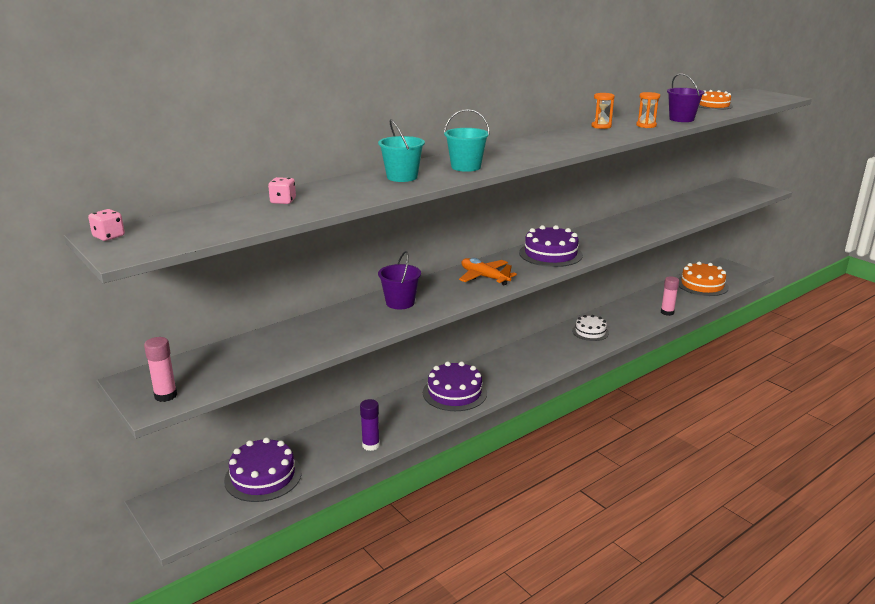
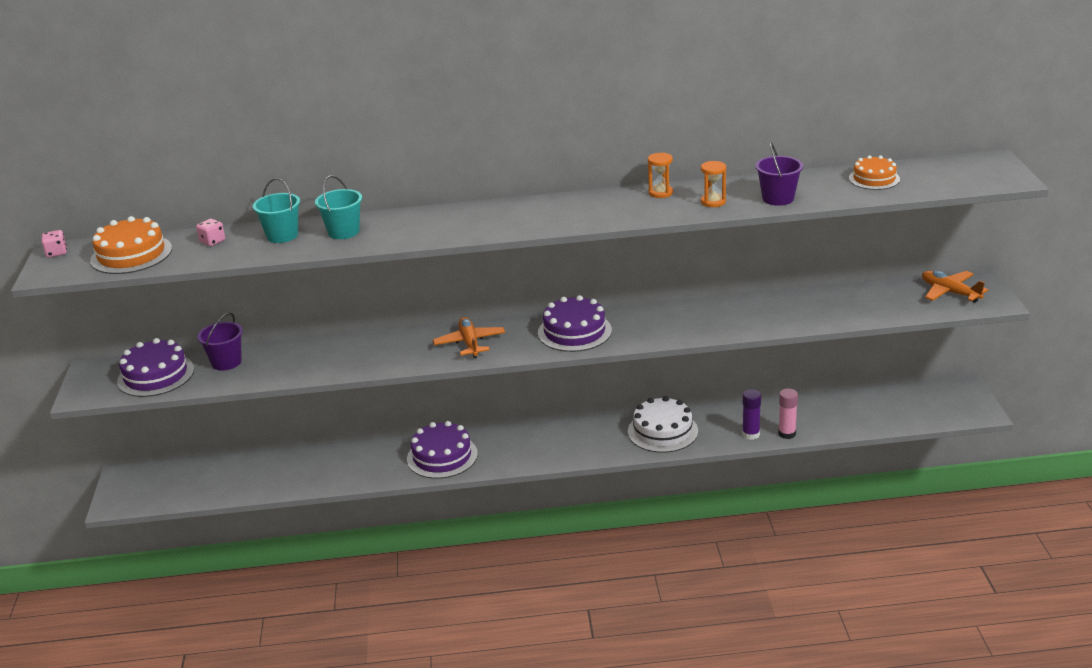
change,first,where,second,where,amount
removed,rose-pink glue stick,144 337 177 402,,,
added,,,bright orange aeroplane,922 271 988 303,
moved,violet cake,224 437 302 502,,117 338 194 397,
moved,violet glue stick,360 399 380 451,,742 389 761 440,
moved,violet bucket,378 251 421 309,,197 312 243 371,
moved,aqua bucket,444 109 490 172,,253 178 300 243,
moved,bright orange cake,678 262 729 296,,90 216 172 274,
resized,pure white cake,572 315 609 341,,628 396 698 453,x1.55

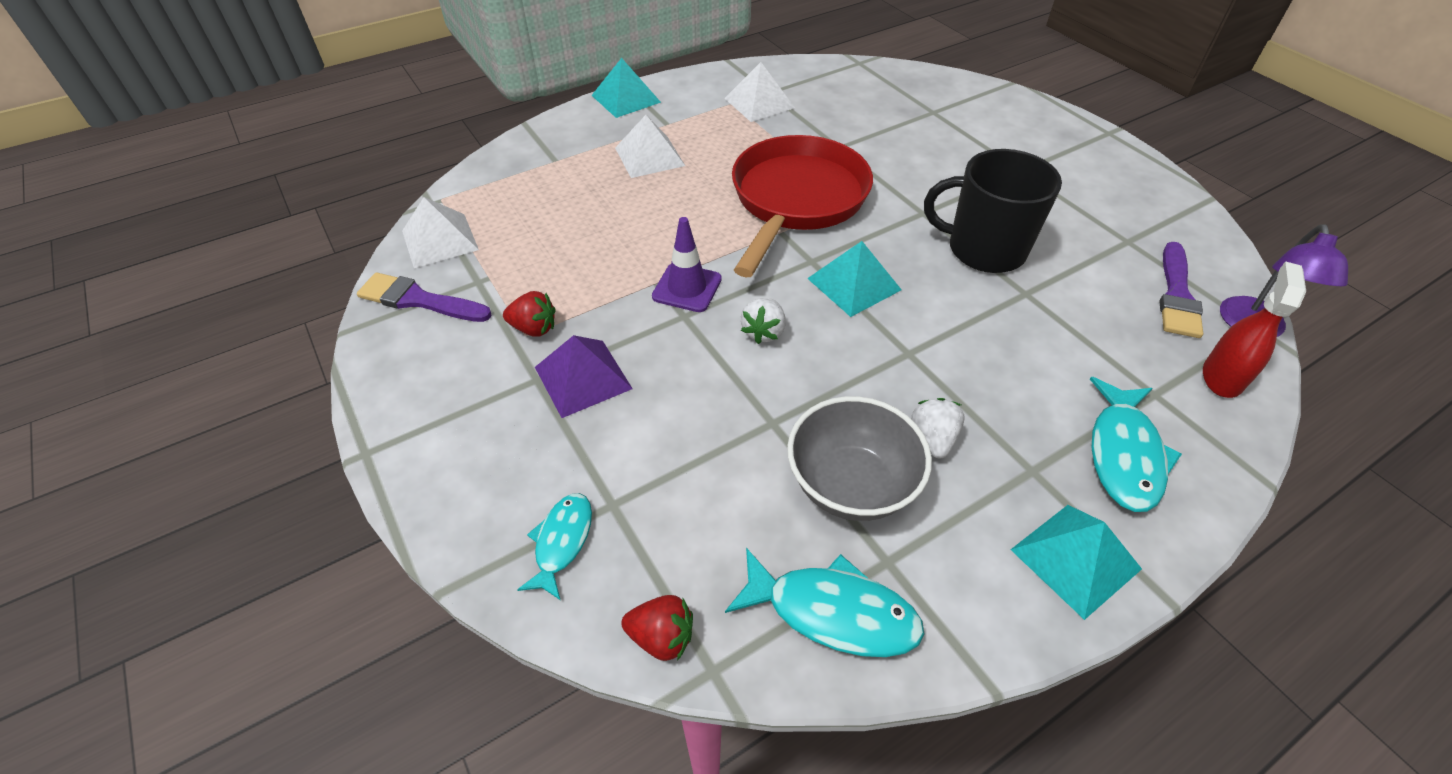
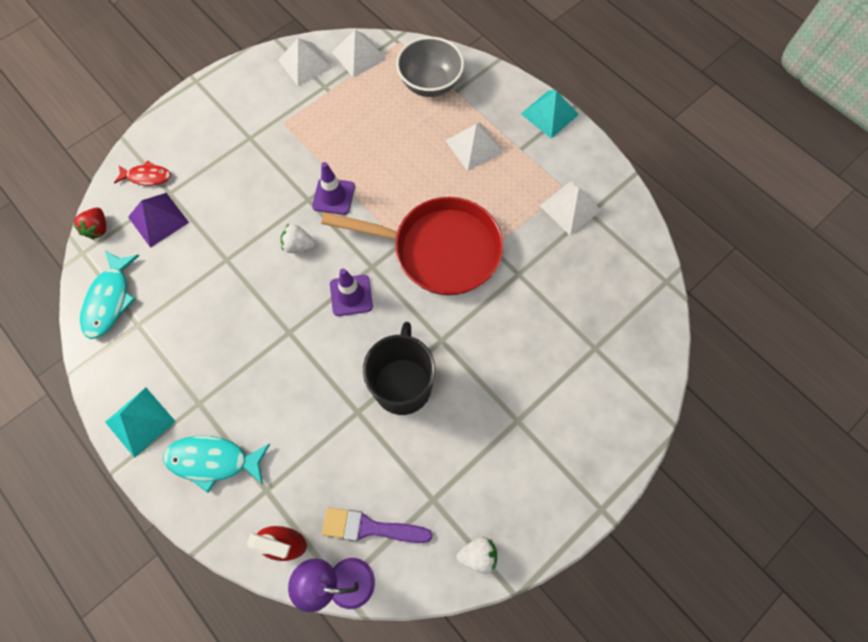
change,first,where,second,where,amount
removed,crimson strawberry,503 291 556 337,,,
moved,violet solid pyramid,535 335 633 418,,128 193 189 248,
moved,ash-grey bowl,787 396 932 521,,396 37 464 97,
moved,pure white strawberry,911 398 965 458,,457 536 497 574,
replaced,violet paint brush,357 272 492 322,pure white solid pyramid,278 38 332 86,
replaced,aqua solid pyramid,807 241 902 317,violet safety cone,330 269 373 316,
recoloured,aqua fish figure,517 493 592 601,crimson fish figure,114 161 171 186,

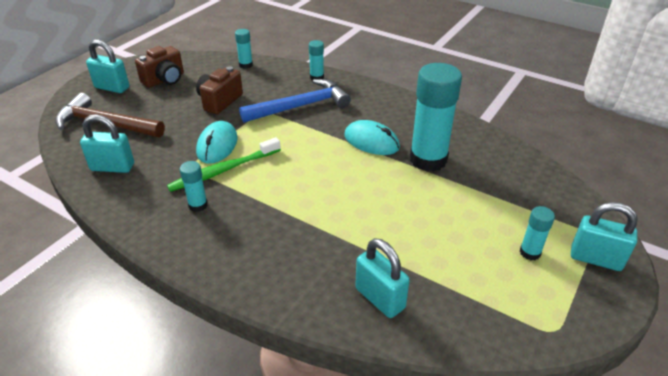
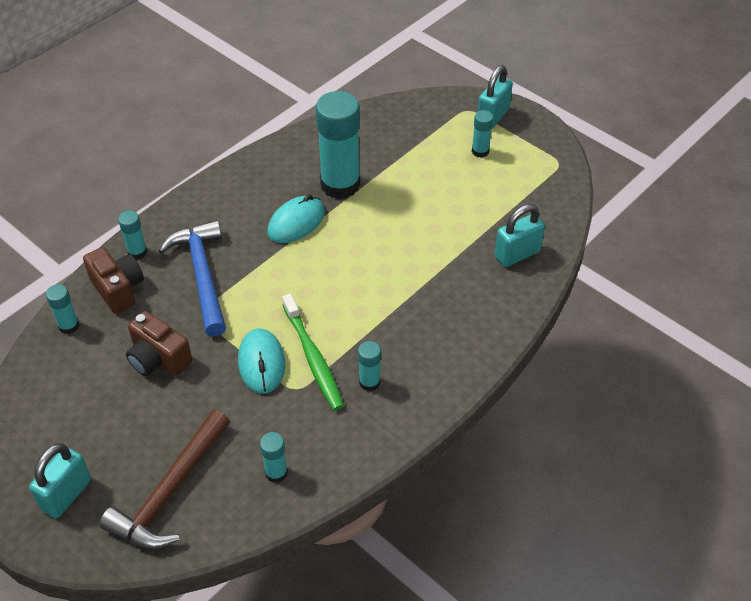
change,first,where,second,where,amount
moved,brown photo camera,135 46 184 88,,83 247 144 314,
replaced,aqua padlock,80 114 134 173,aqua glue stick,260 432 288 483,
turned,aqua PC mouse,196 121 238 164,,238 328 285 394,60 degrees clockwise

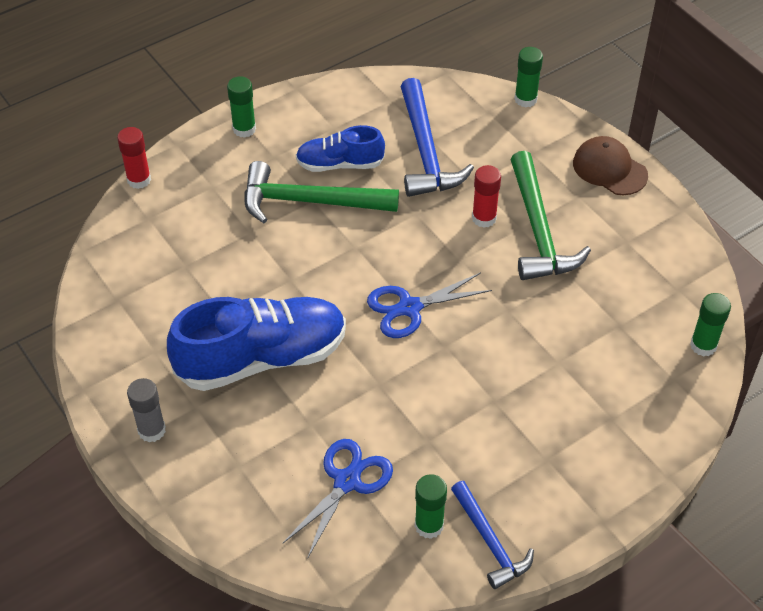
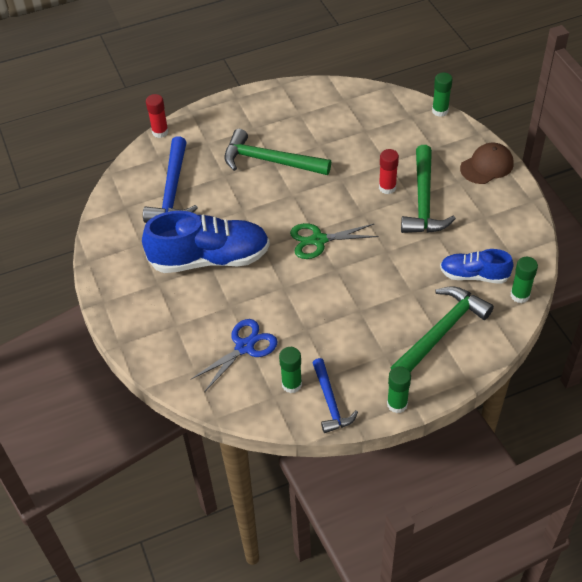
change,first,where,second,where,amount
removed,ash-grey glue stick,127 378 166 442,,,
added,,,green carpenter's hammer,391 286 494 372,
moved,green glue stick,227 76 256 138,,387 366 411 413,
moved,blue shoe,296 125 385 172,,440 249 514 284,
moved,blue carpenter's hammer,401 78 474 197,,143 137 198 223,
recoloured,blue scissors,367 272 492 338,green scissors,290 223 379 259,
turned,brown baseball cap,573 136 648 195,,460 143 514 184,90 degrees clockwise

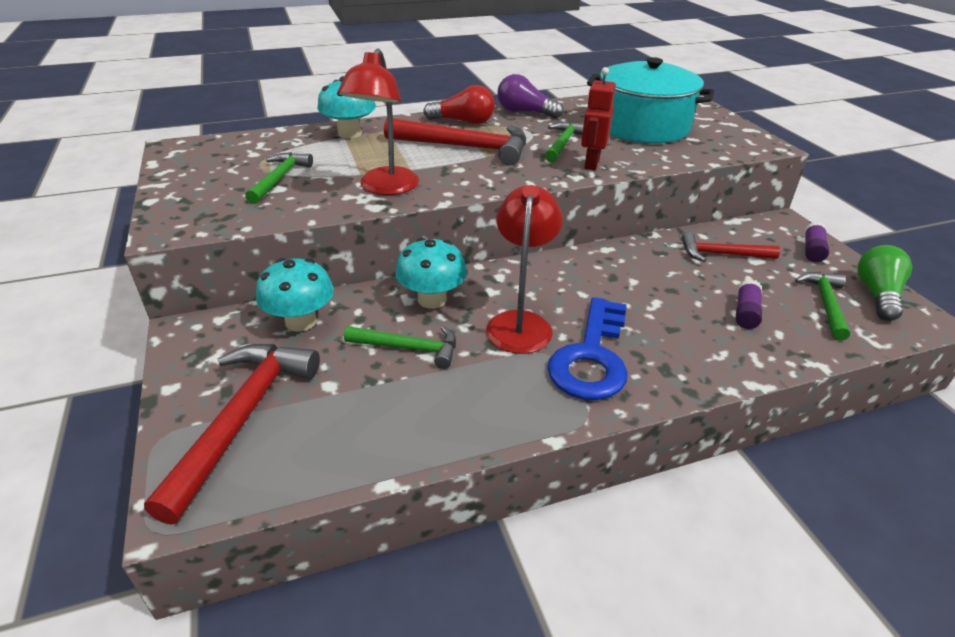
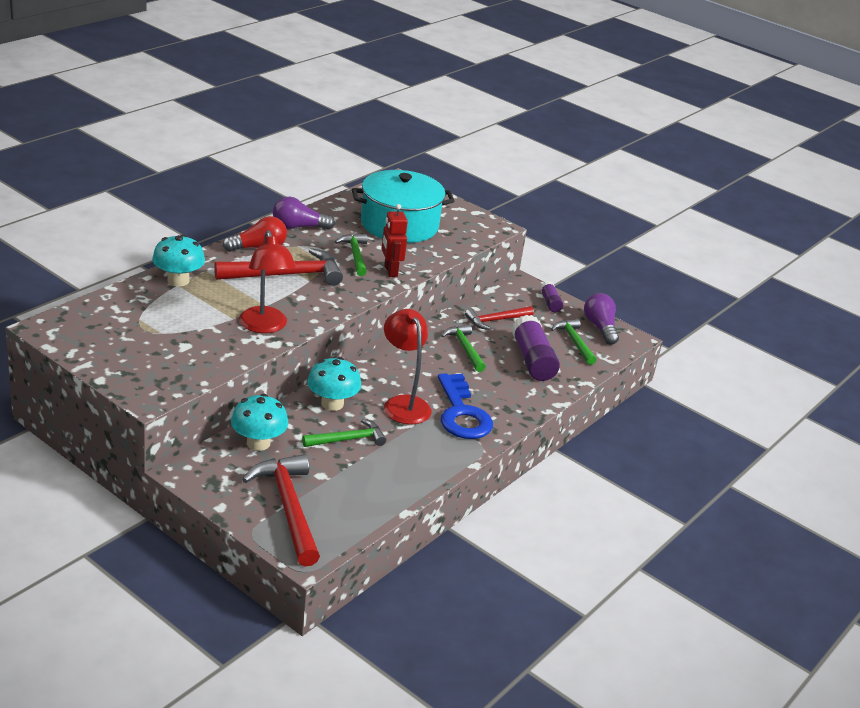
change,first,where,second,where,amount
moved,green carpenter's hammer,245 152 313 204,,441 324 486 372,
recoloured,green light bulb,858 245 912 321,violet light bulb,584 293 619 345,
resized,violet glue stick,736 279 762 329,,512 315 560 381,x1.91

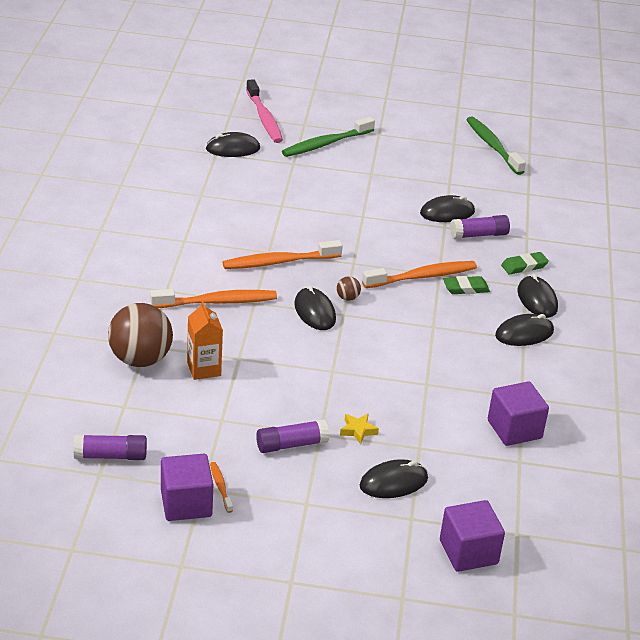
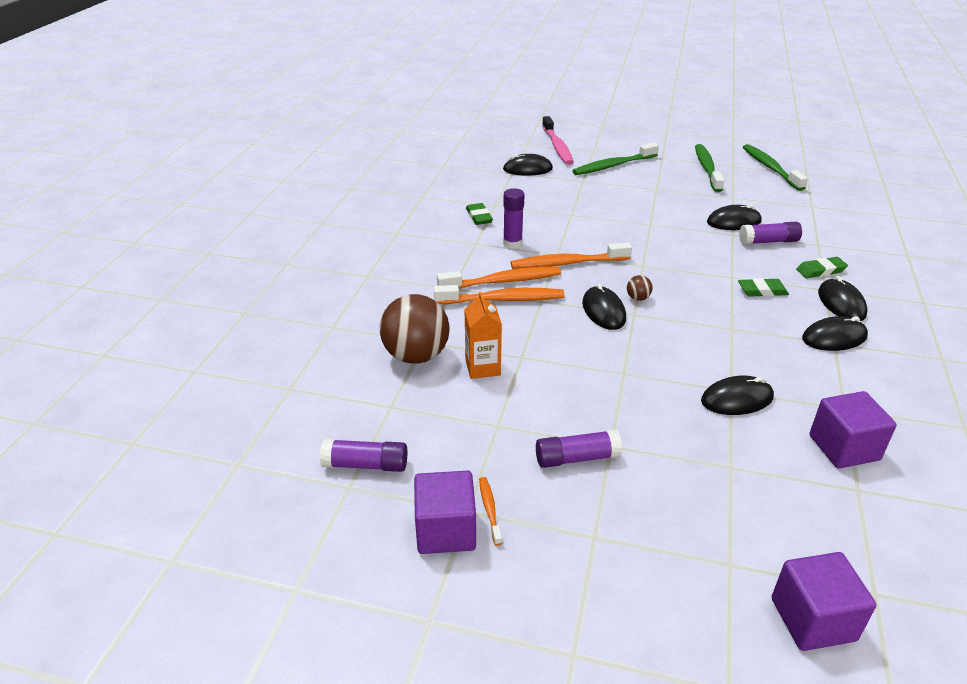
change,first,where,second,where,amount
removed,golden star,340 414 379 444,,,
added,,,green pencil eraser,466 203 493 225,
added,,,violet glue stick,503 188 525 249,
added,,,green toothbrush,695 144 724 192,
moved,jet-black PC mouse,360 459 428 498,,701 376 774 415,
moved,bright orange toothbrush,362 261 477 288,,437 267 561 289,

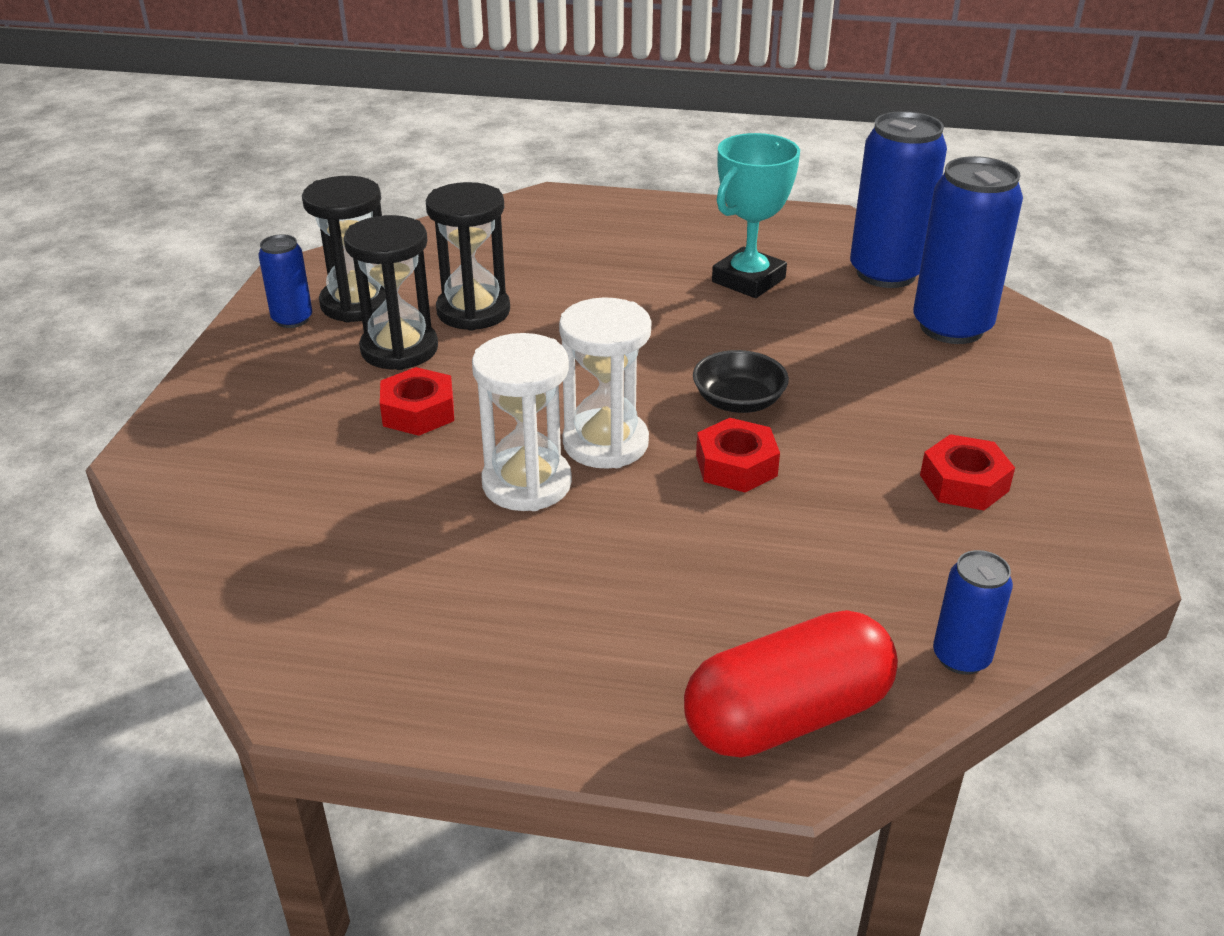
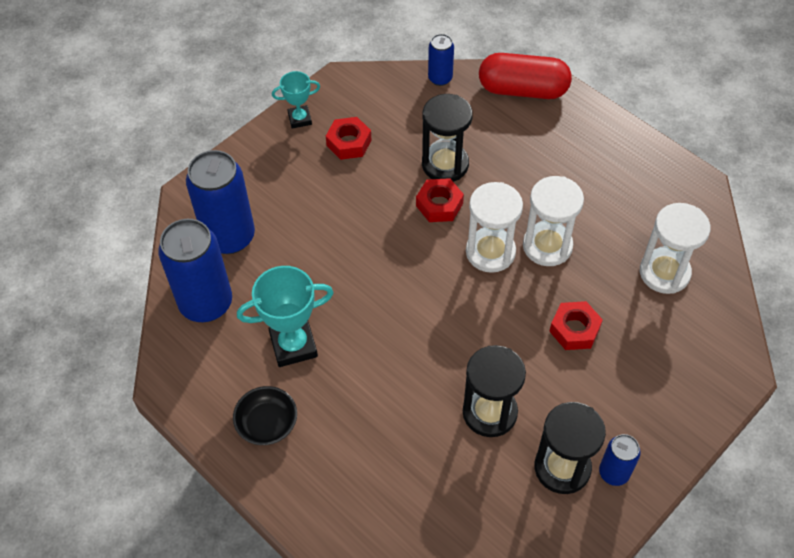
change,first,where,second,where,amount
added,,,aqua trophy,272 71 320 129,
added,,,pure white hourglass,640 203 711 294,
moved,jet-black hourglass,344 215 438 370,,422 94 473 182,
moved,jet-black bowl,693 350 789 413,,233 386 297 445,

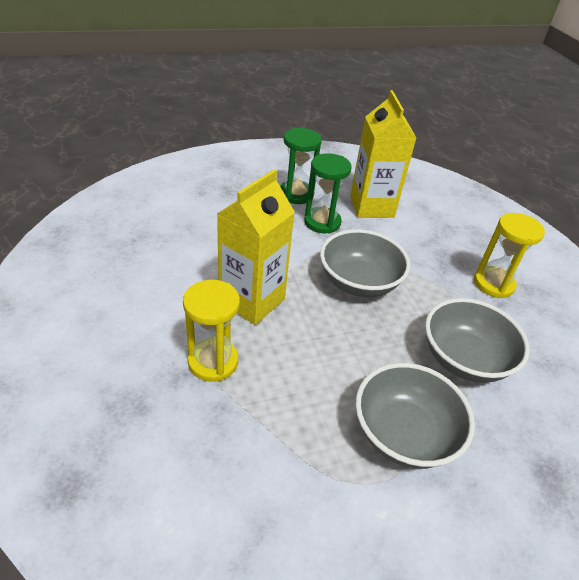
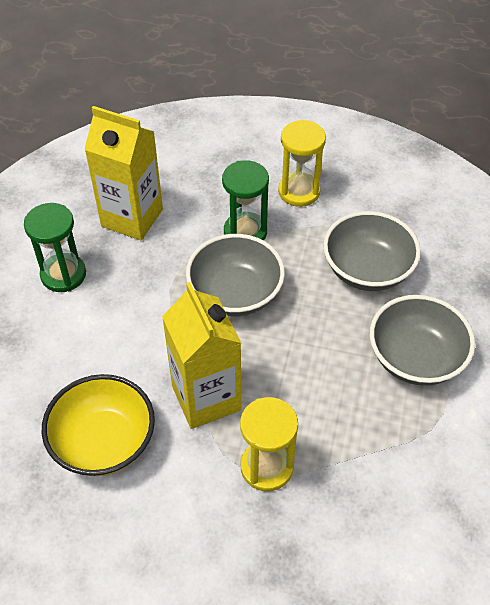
change,first,where,second,where,amount
added,,,golden bowl,42 374 155 476,
moved,green hourglass,304 153 352 234,,222 160 269 241,

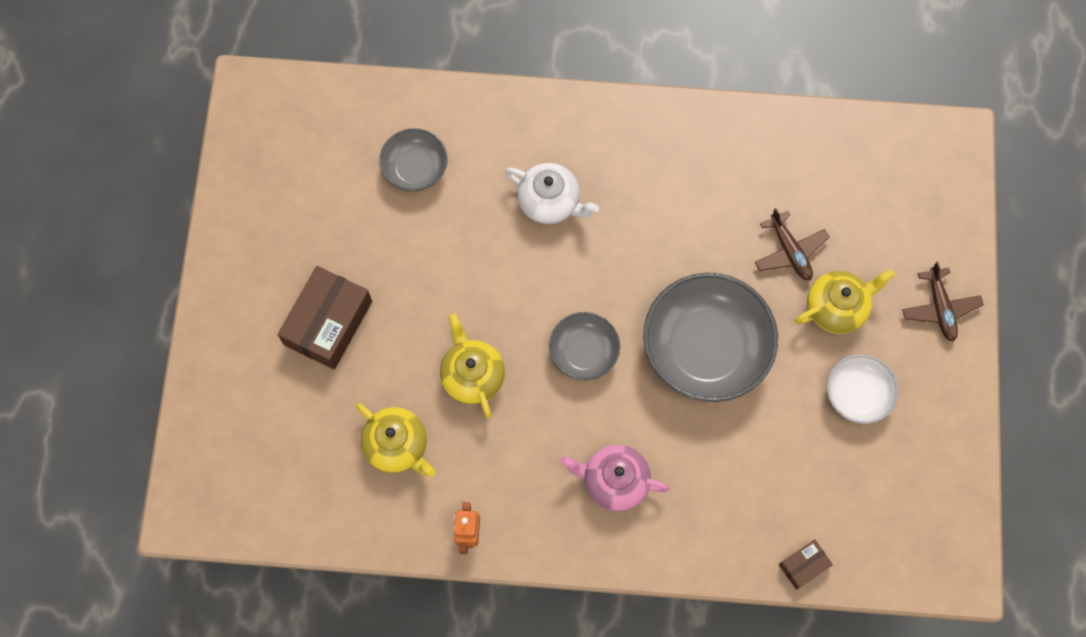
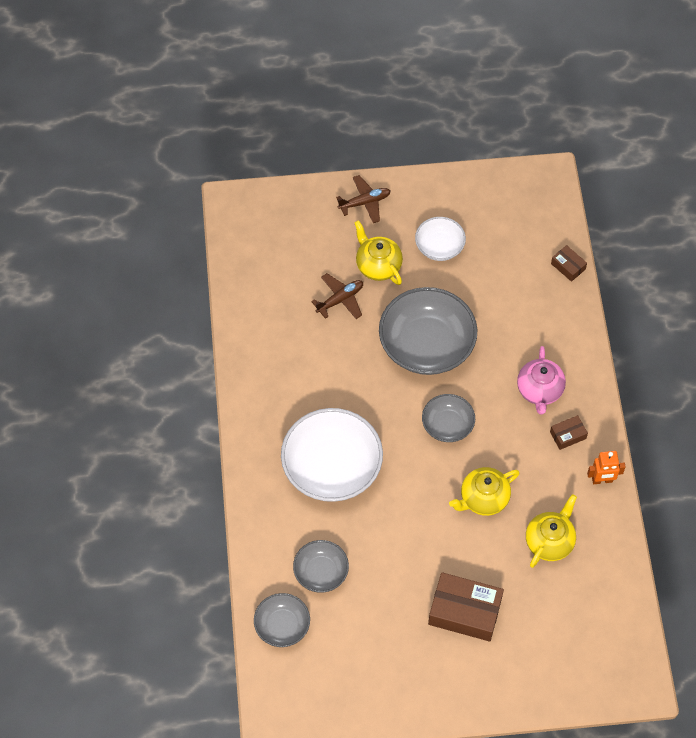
change,first,where,second,where,amount
added,,,ash-grey bowl,254 593 310 647,
added,,,brown box,550 415 588 450,
replaced,pure white teapot,505 163 599 224,pure white bowl,281 408 383 502,

